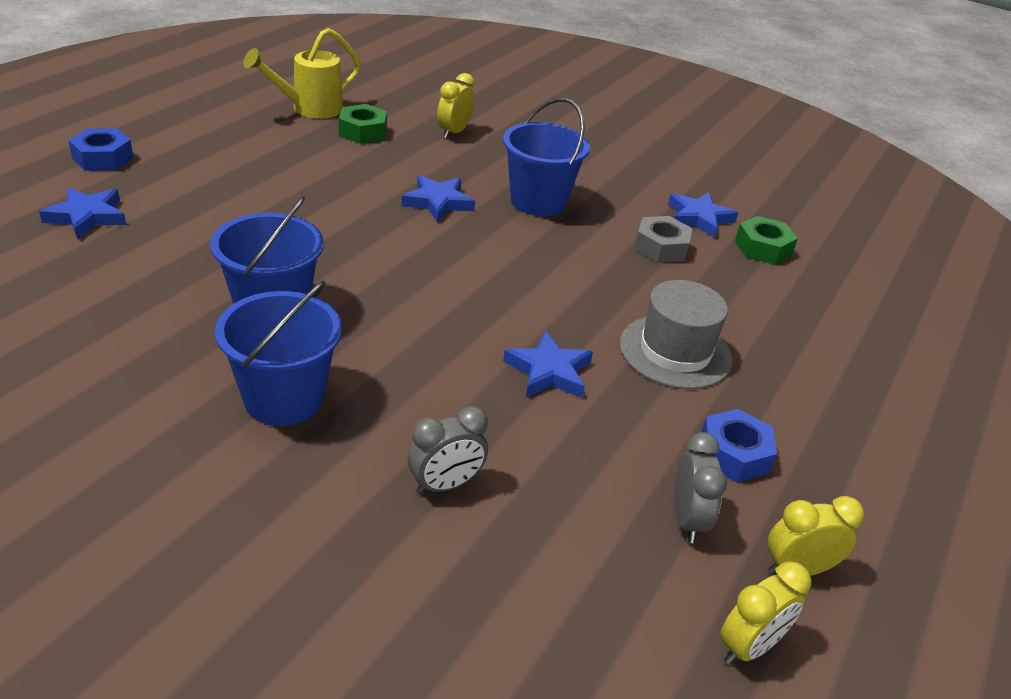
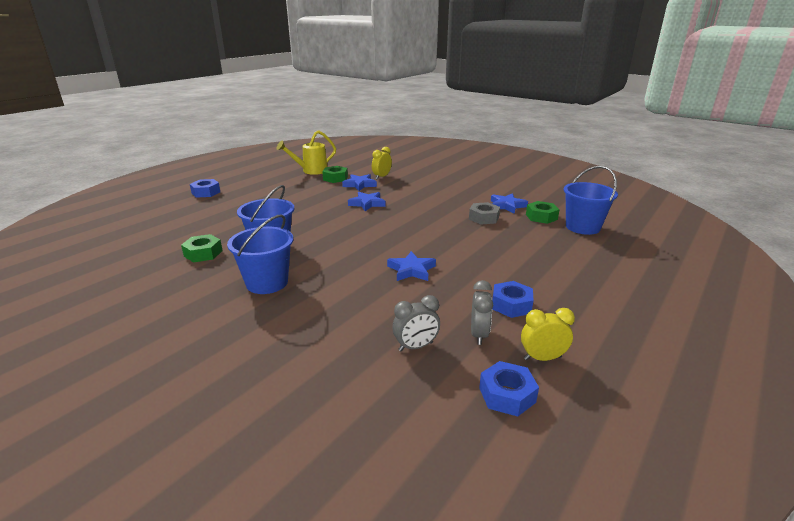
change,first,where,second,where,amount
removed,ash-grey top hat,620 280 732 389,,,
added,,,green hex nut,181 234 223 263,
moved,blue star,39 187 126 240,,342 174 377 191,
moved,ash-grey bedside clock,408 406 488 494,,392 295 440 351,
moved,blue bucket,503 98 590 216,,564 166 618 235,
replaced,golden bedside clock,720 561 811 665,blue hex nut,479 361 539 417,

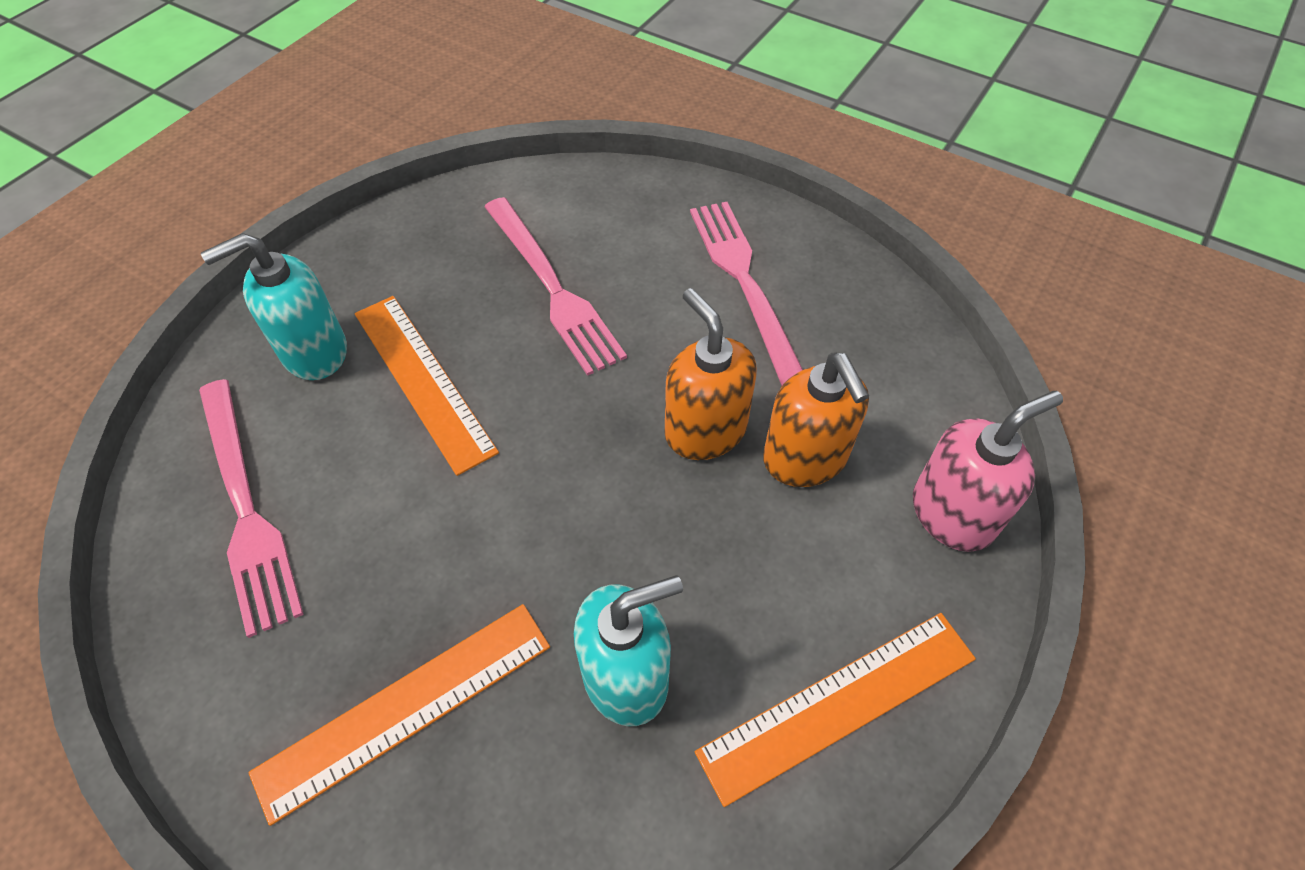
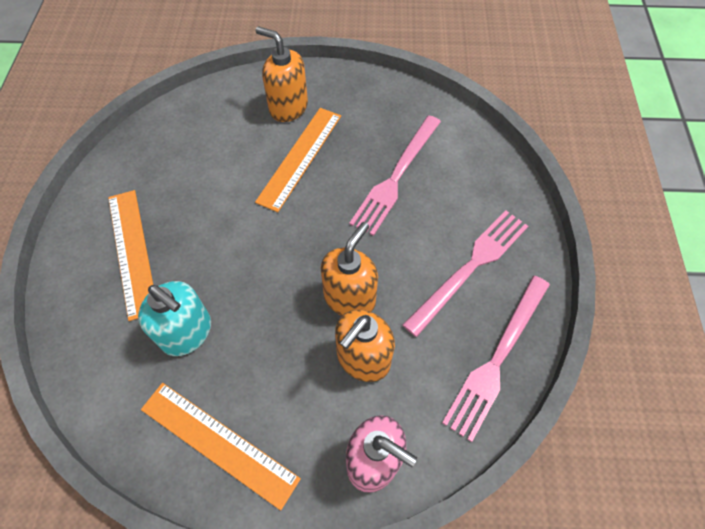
change,first,where,second,where,amount
moved,rose-pink dinner fork,199 379 304 638,,442 276 550 442,
recoloured,aqua pump bottle,201 233 347 380,bright orange pump bottle,256 26 308 122,
turned,bright orange measuring stick,248 604 550 826,,108 190 153 321,45 degrees clockwise

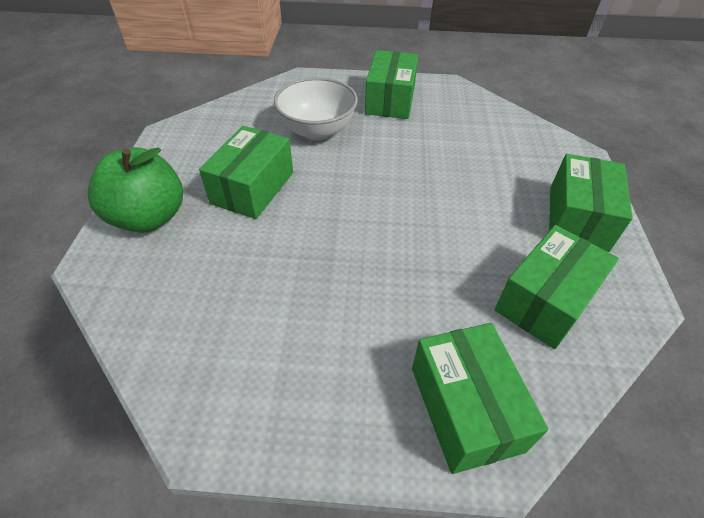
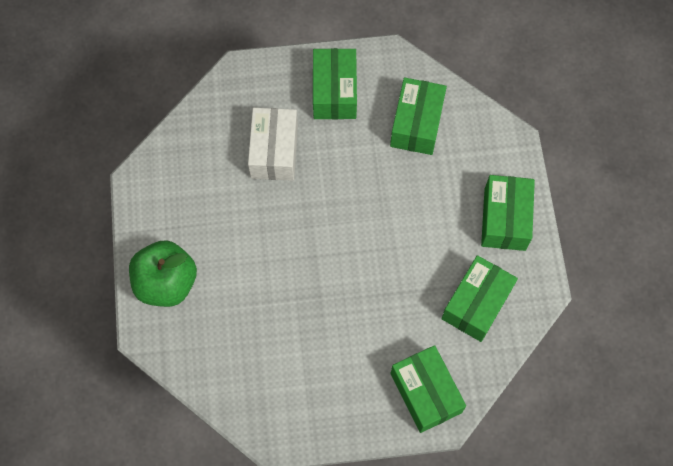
change,first,where,second,where,amount
moved,green box,199 126 293 219,,390 77 447 155,
replaced,pure white bowl,274 77 358 140,pure white box,248 108 298 181,

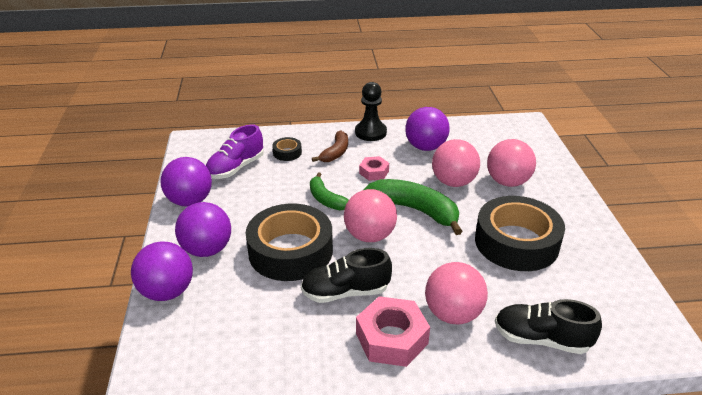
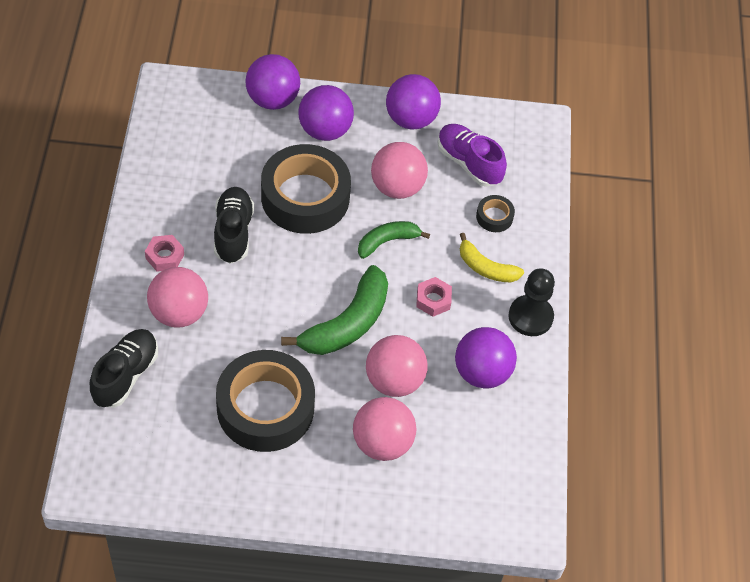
change,first,where,second,where,amount
moved,rose-pink play ball,344 189 397 242,,371 142 428 199,
recoloured,brown toy banana,312 130 348 162,golden toy banana,460 233 524 282,
resized,rose-pink hex nut,356 296 430 367,,145 235 184 272,x0.57

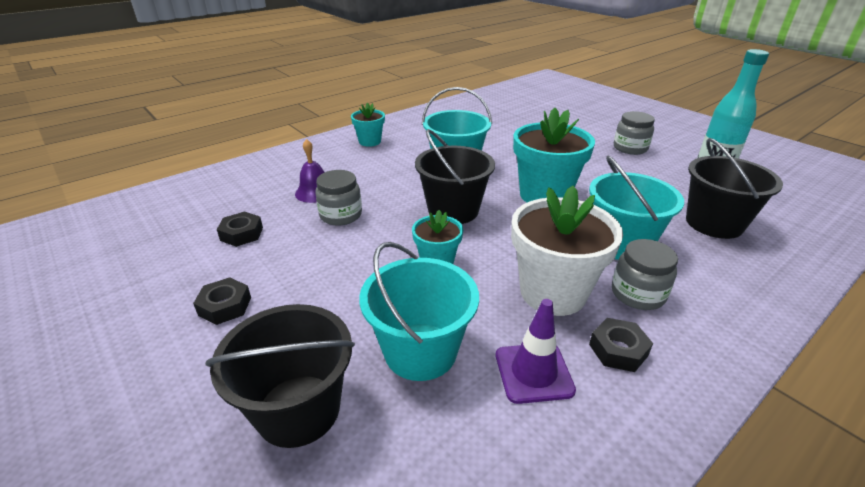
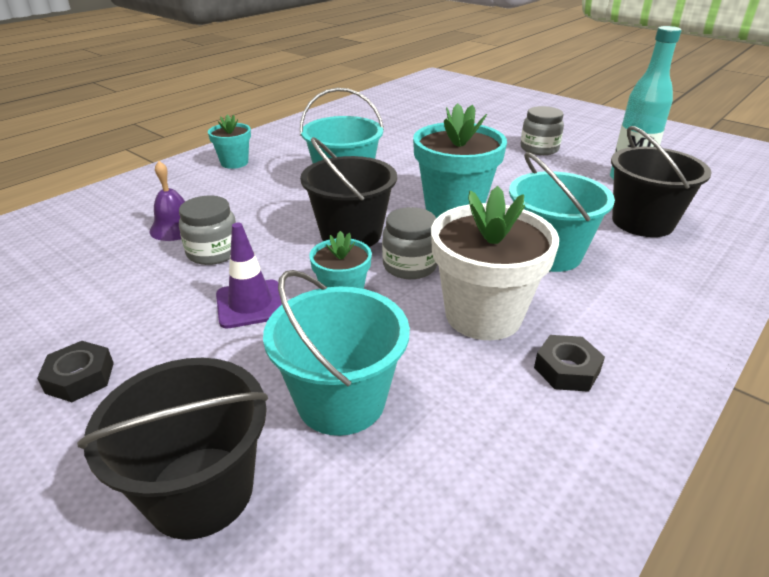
change,first,where,second,where,amount
removed,jet-black hex nut,217 212 263 247,,,
moved,violet safety cone,496 299 576 404,,216 223 282 328,
moved,ash-grey jam jar,612 239 678 310,,382 207 437 279,

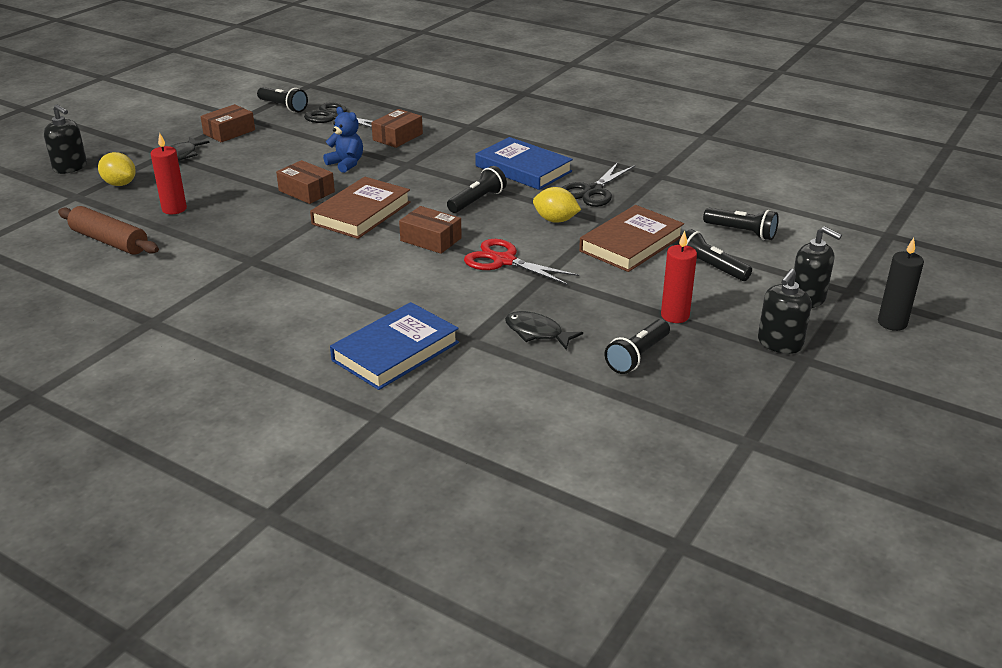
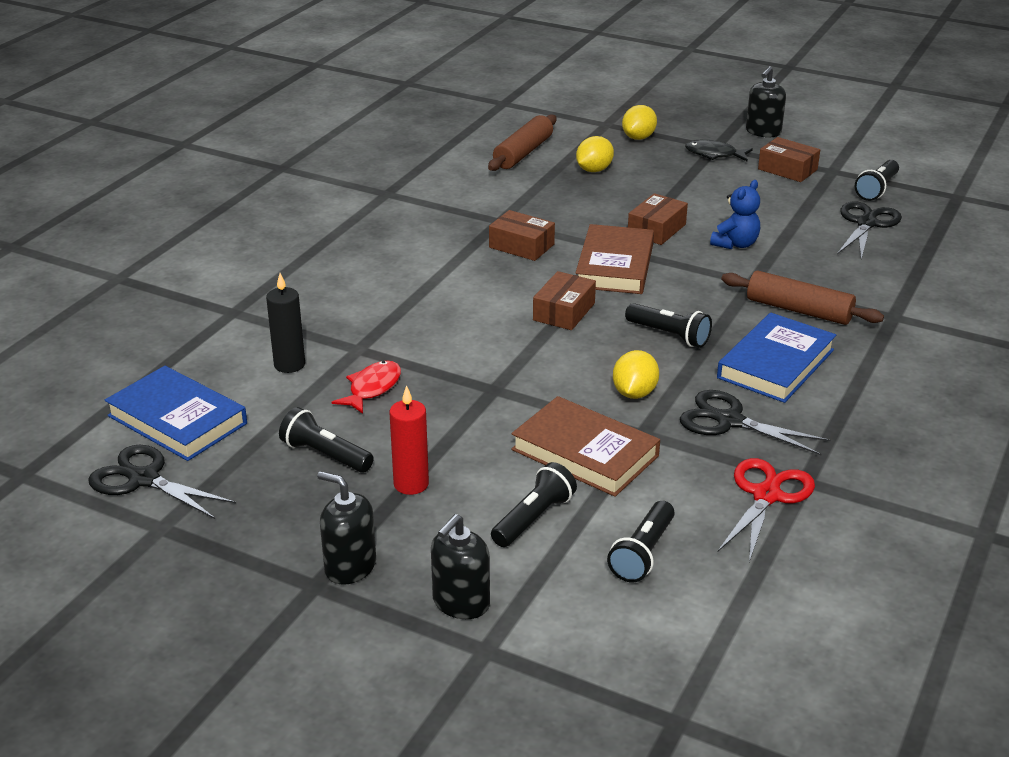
change,first,where,second,where,amount
added,,,jet-black scissors,88 445 236 519,
added,,,brown pastry roller,721 271 884 325,
moved,jet-black pump bottle,43 104 87 174,,746 66 786 138,
moved,blue book,330 302 459 390,,105 366 247 461,
moved,brown box,371 109 423 148,,489 210 555 261,
moved,crimson scissors,464 239 579 285,,718 458 815 562,
moved,jet-black wax candle,878 238 924 331,,266 273 305 373,
replaced,crimson wax candle,151 133 187 214,golden lemon,576 136 614 172,
recoloured,jet-black fish figure,505 311 583 350,crimson fish figure,332 360 401 414,
turned,brown book,310 177 411 239,,575 224 654 294,75 degrees clockwise

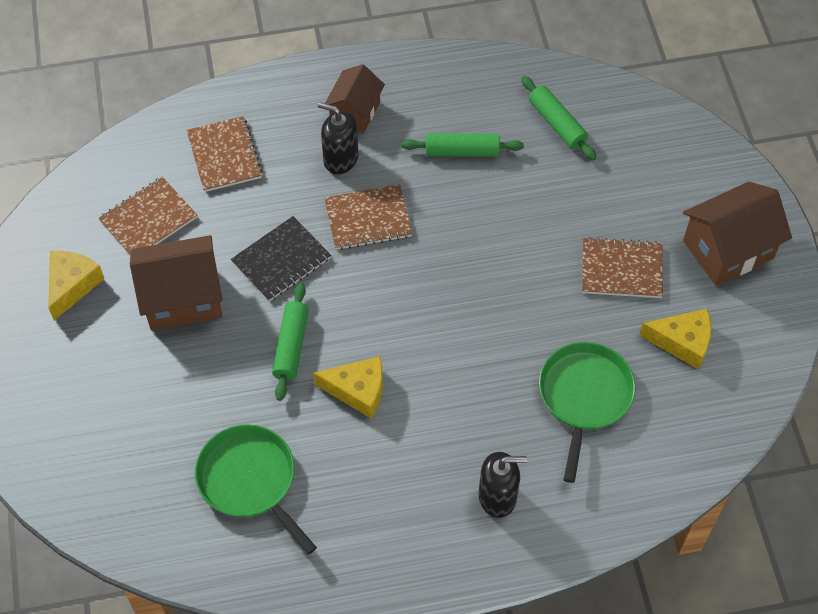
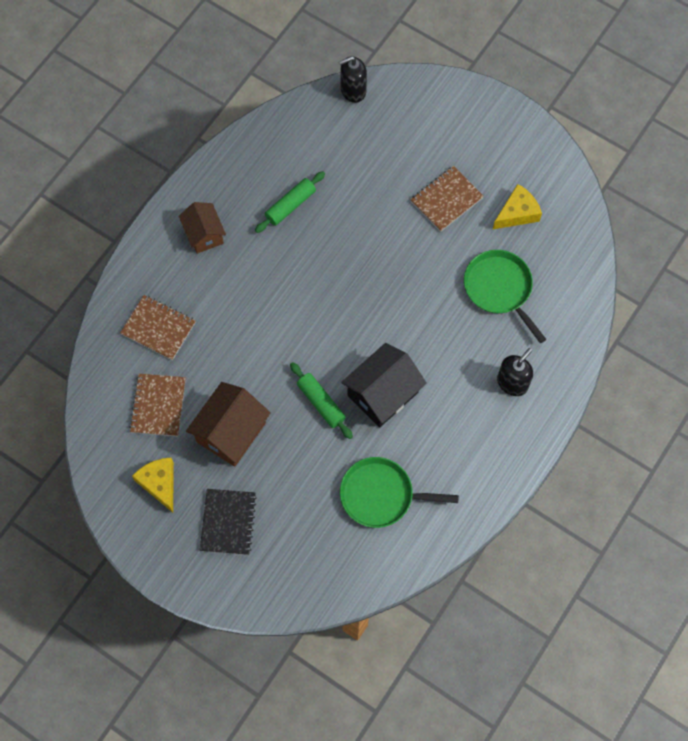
change,first,where,second,where,amount
removed,brown notebook,324 184 413 250,,,
removed,green pastry roller,521 76 596 160,,,
removed,brown house,683 182 792 286,,,
moved,jet-black notebook,231 216 331 302,,200 489 257 555,
moved,jet-black pump bottle,318 102 359 174,,339 56 367 103,
replaced,golden piece of cheese,313 356 383 418,jet-black house,341 343 427 428,

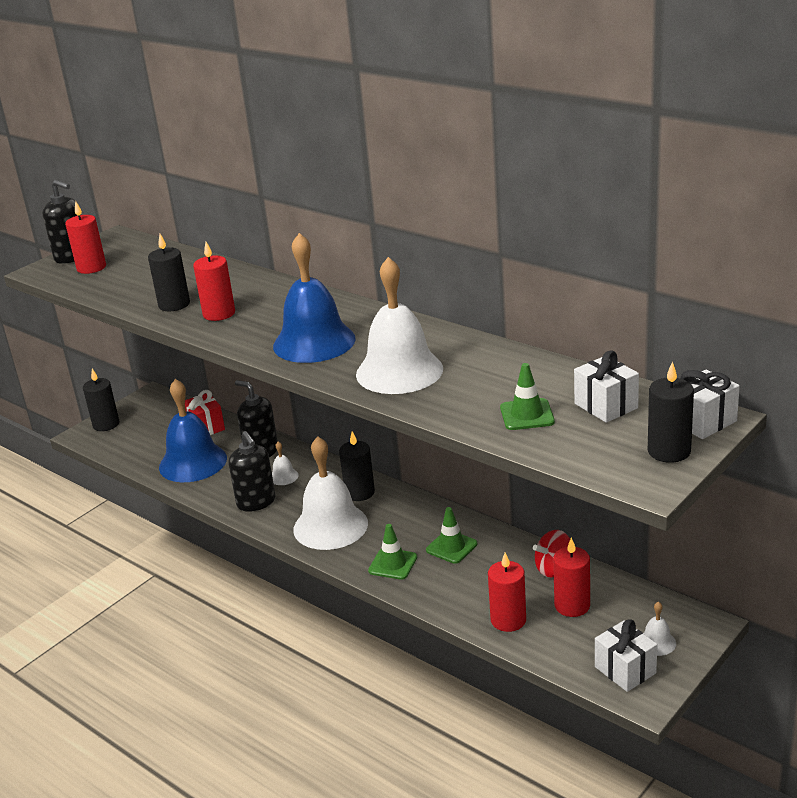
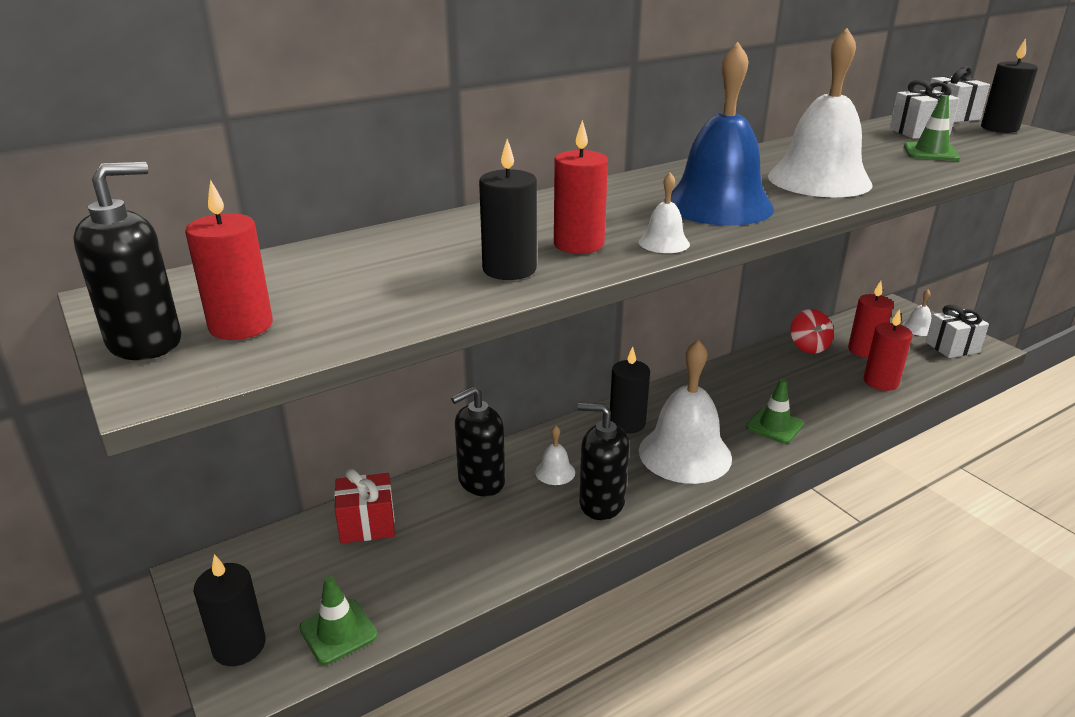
change,first,where,second,where,amount
removed,blue hand bell,159 379 227 482,,,
added,,,pure white hand bell,639 172 690 253,
moved,green safety cone,426 507 477 564,,299 576 378 665,
turned,jet-black pump bottle,229 431 275 512,,578 403 629 520,150 degrees counterclockwise

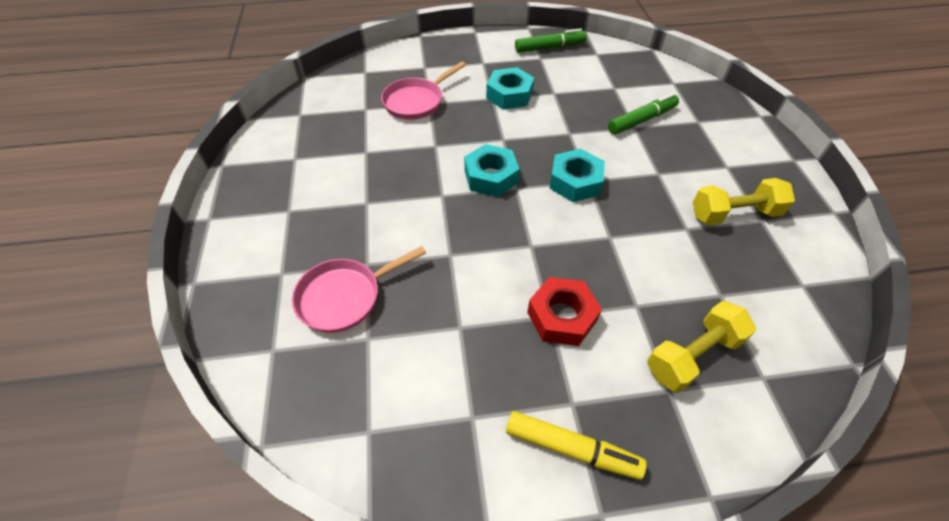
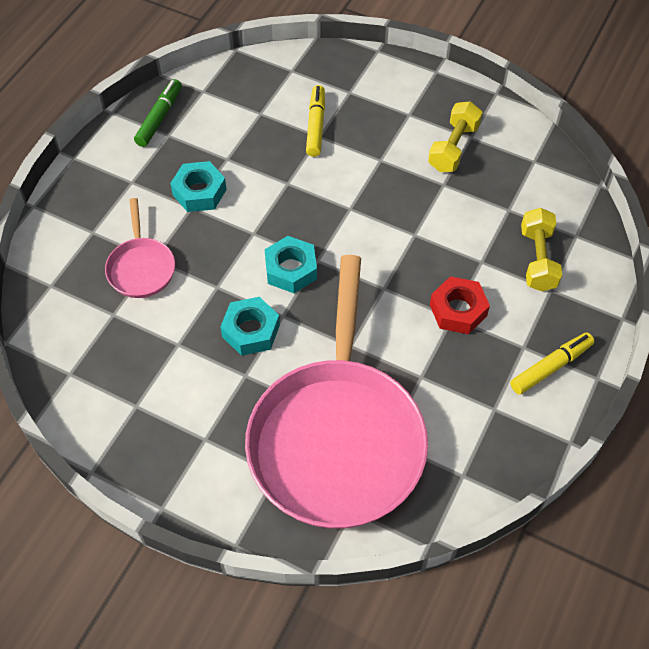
change,first,where,second,where,amount
moved,aqua hex nut,549 149 605 202,,220 297 280 356,
recoloured,green marker,608 93 679 134,golden marker,306 85 325 157,
resized,rose-pink skillet,292 246 426 333,,245 255 428 529,x2.31

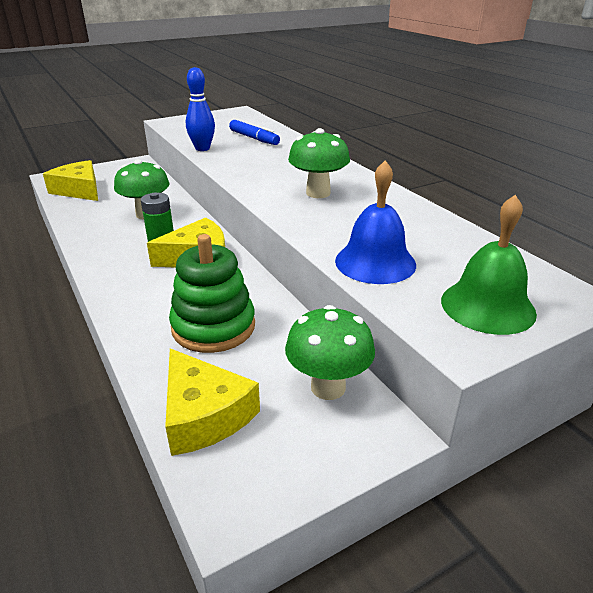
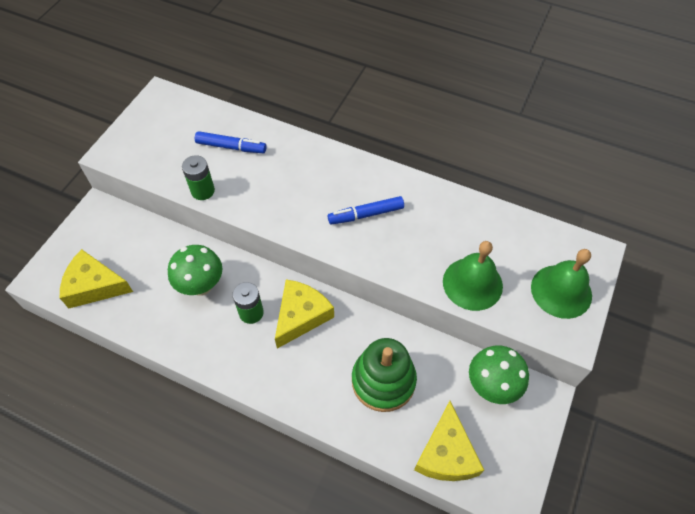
change,first,where,second,where,amount
replaced,blue skittle,186 67 215 151,green AA battery,182 155 215 200,
replaced,green fungus,288 128 350 198,blue marker,328 196 404 225,
recoloured,blue hand bell,335 160 416 284,green hand bell,443 241 503 311,
turned,golden piece of cheese,165 349 260 456,,414 401 484 481,75 degrees clockwise

